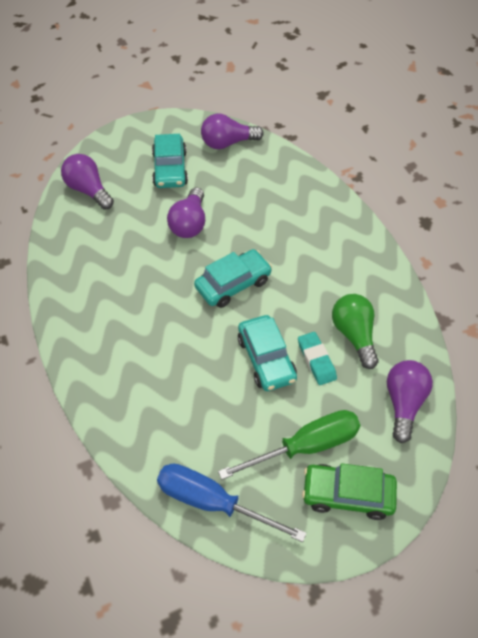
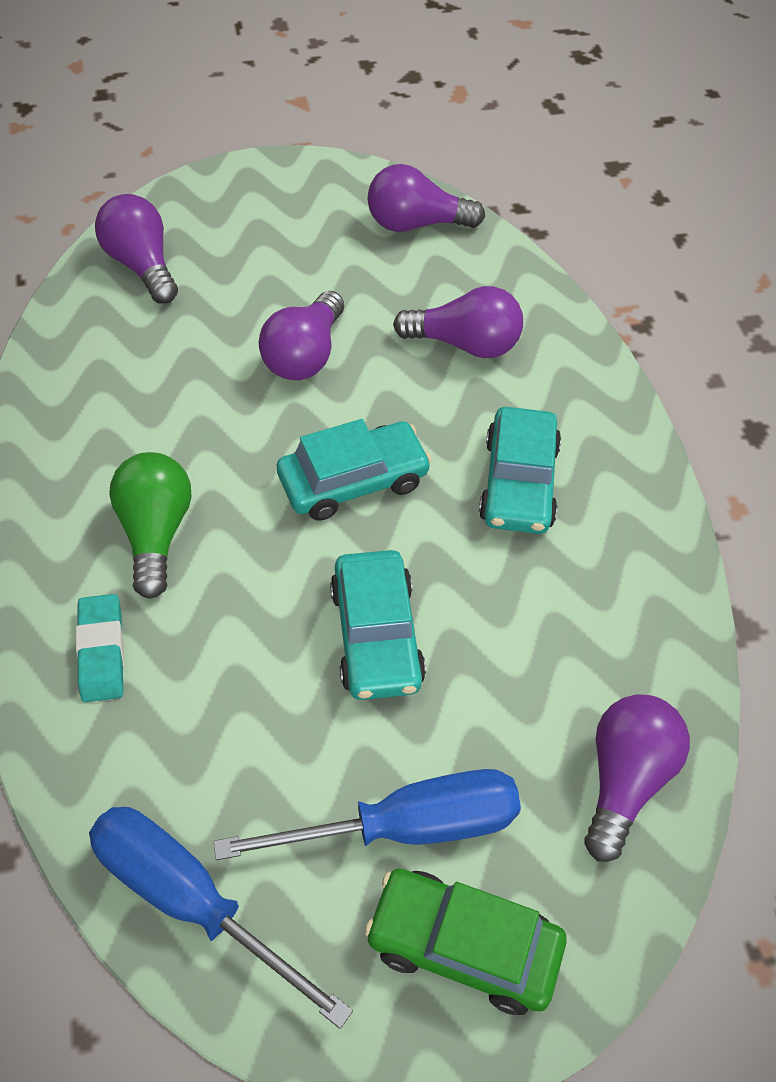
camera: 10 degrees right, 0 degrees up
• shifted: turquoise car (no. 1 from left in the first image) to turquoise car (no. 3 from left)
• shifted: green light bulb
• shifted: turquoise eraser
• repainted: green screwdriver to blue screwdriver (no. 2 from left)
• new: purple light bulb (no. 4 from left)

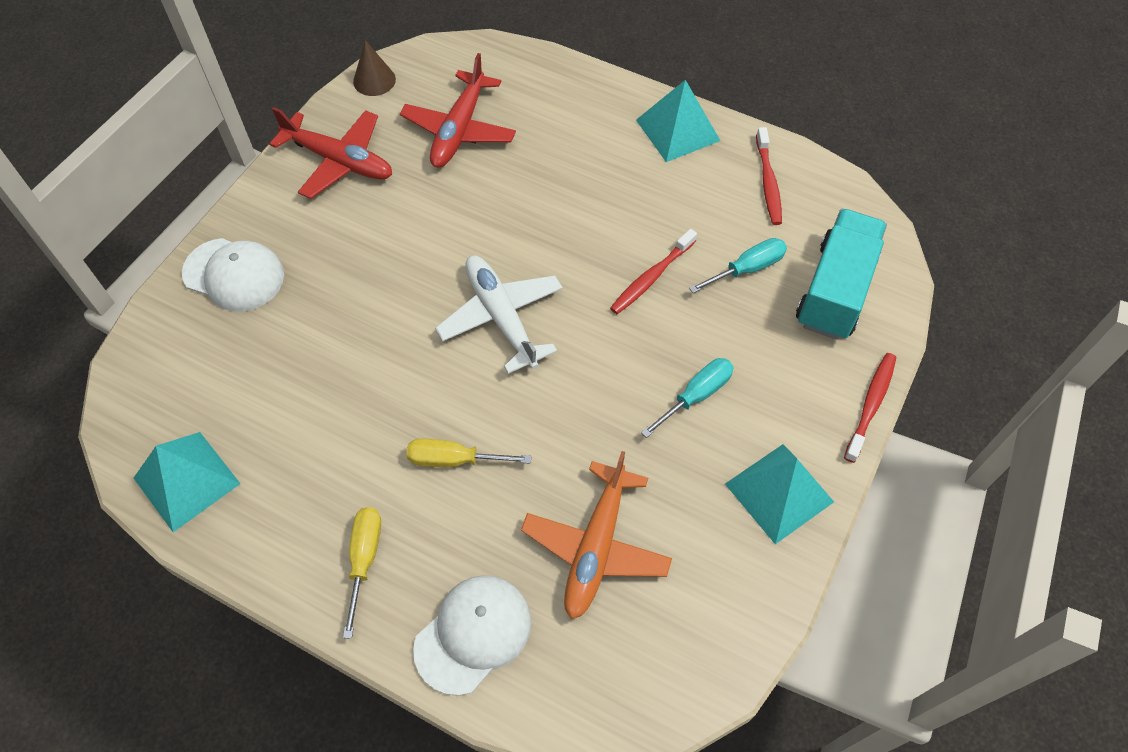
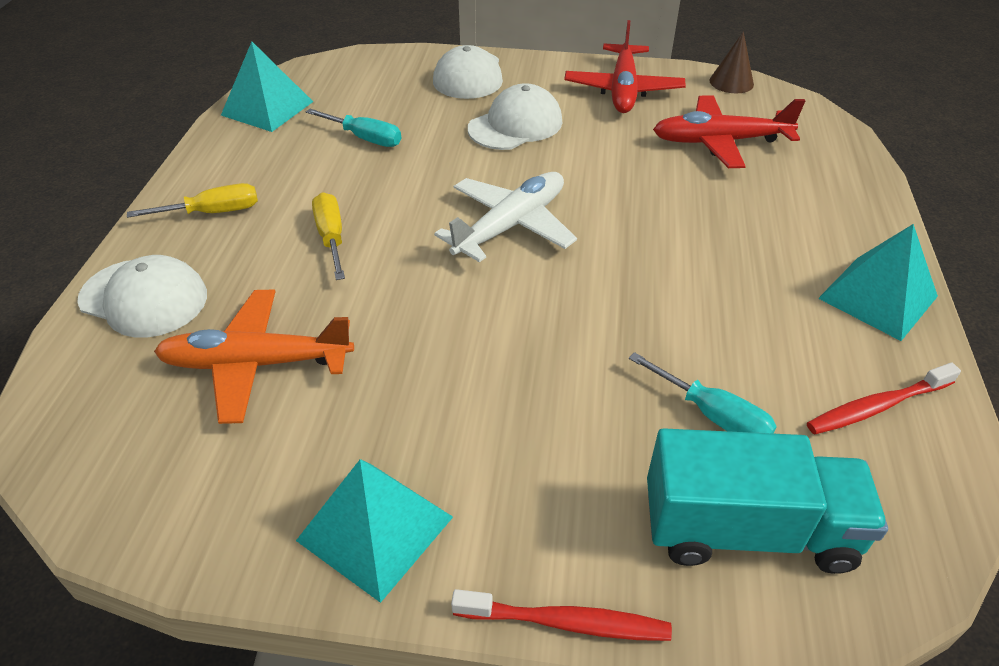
camera: 70 degrees right, 15 degrees down
• gone: red toothbrush (no. 1 from left)
• shifted: turquoise screwdriver (no. 1 from left)
• new: white cap (no. 3 from left)

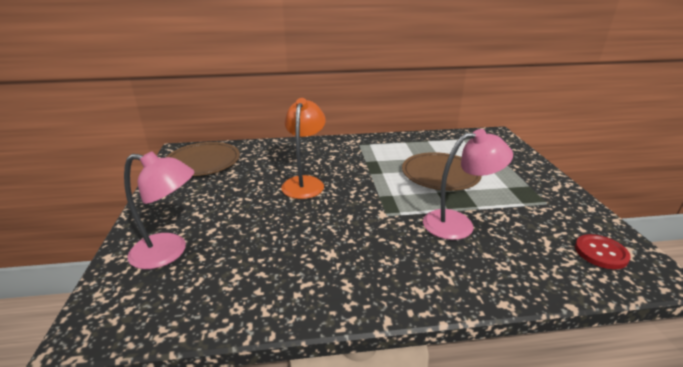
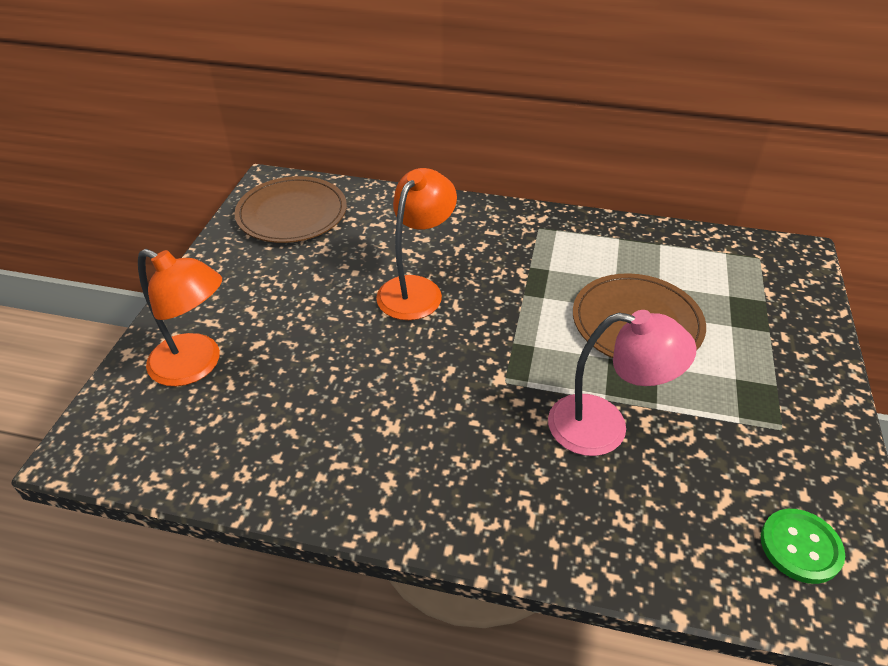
camera: 20 degrees right, 15 degrees up
• repainted: pink lamp (no. 1 from left) to orange lamp (no. 1 from left)
• repainted: red button to green button

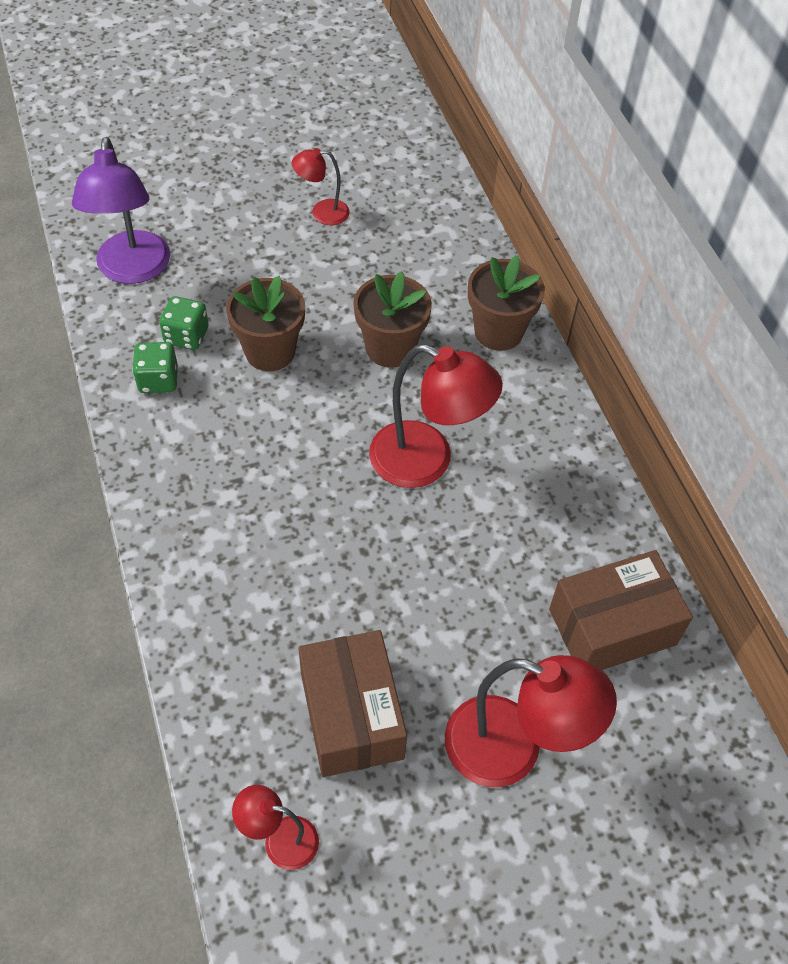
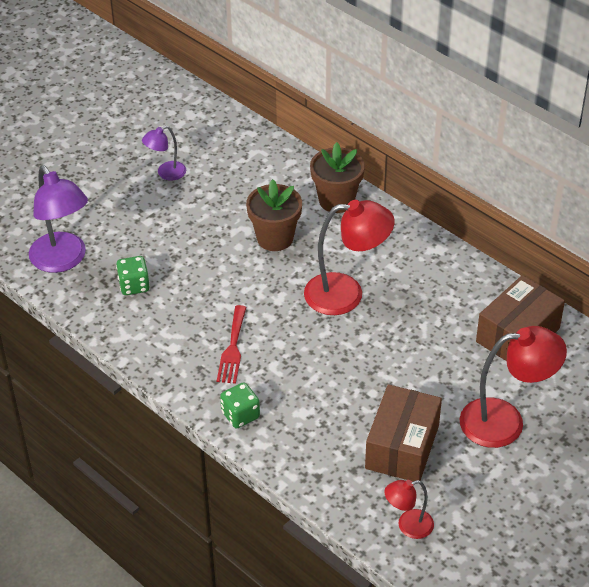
camera: 25 degrees left, 10 degrees down
• repainted: red lamp (no. 2 from left) to purple lamp (no. 2 from left)
• gone: brown flower pot (no. 1 from left)
• shifted: green dice (no. 1 from left in the first image) to green dice (no. 2 from left)
• rotated: brown box (no. 1 from left) 60 degrees clockwise
• new: red fork

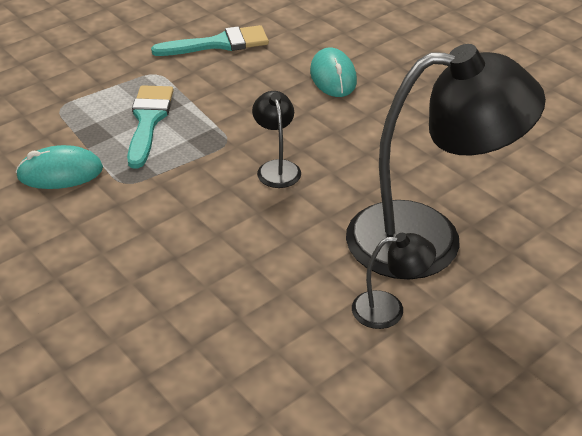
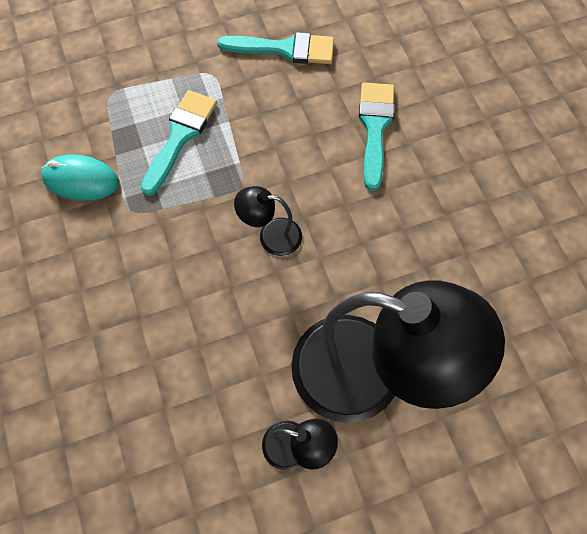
camera: 20 degrees right, 25 degrees up
• swapped: turquoise mouse (no. 2 from left) to turquoise brush (no. 3 from left)
• rotated: black lamp (no. 1 from left) 90 degrees counterclockwise

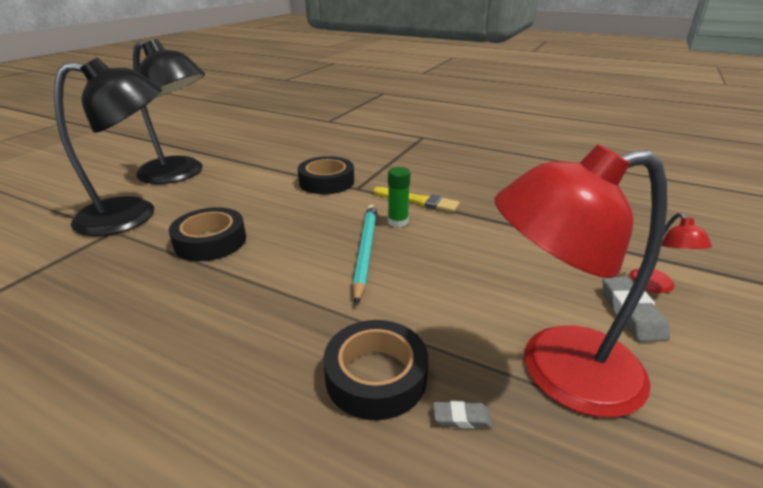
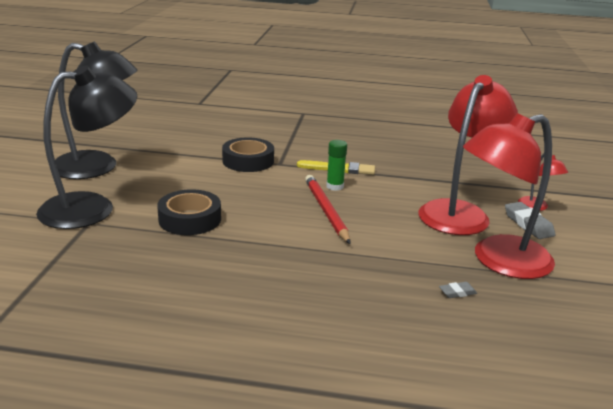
camera: 20 degrees left, 5 degrees down
• repainted: turquoise pencil to red pencil
• gone: black tape (no. 3 from left)
• new: red lamp (no. 1 from left)

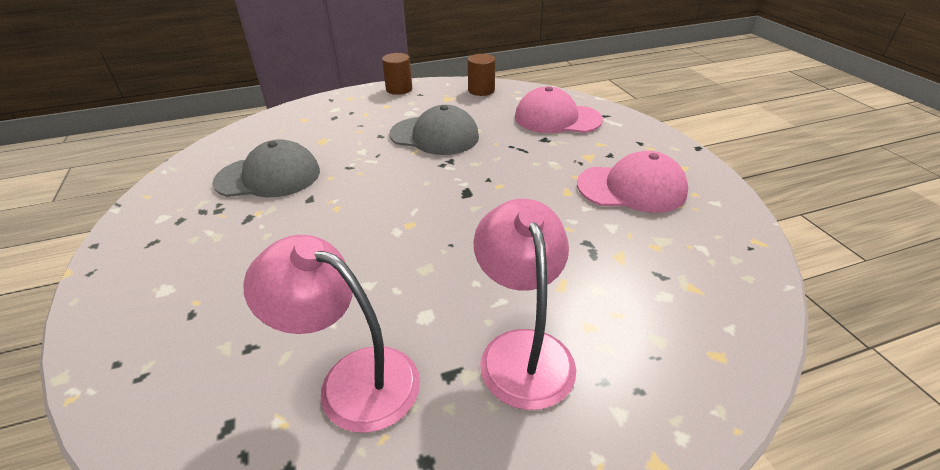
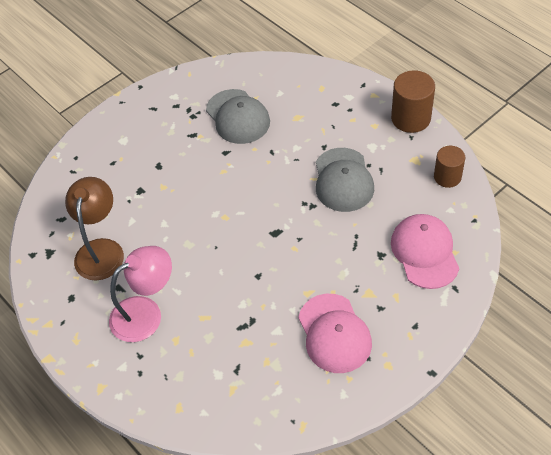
camera: 70 degrees right, 15 degrees up
• scaled: brown cylinder (no. 1 from left) x1.52
• repainted: pink lamp (no. 1 from left) to brown lamp

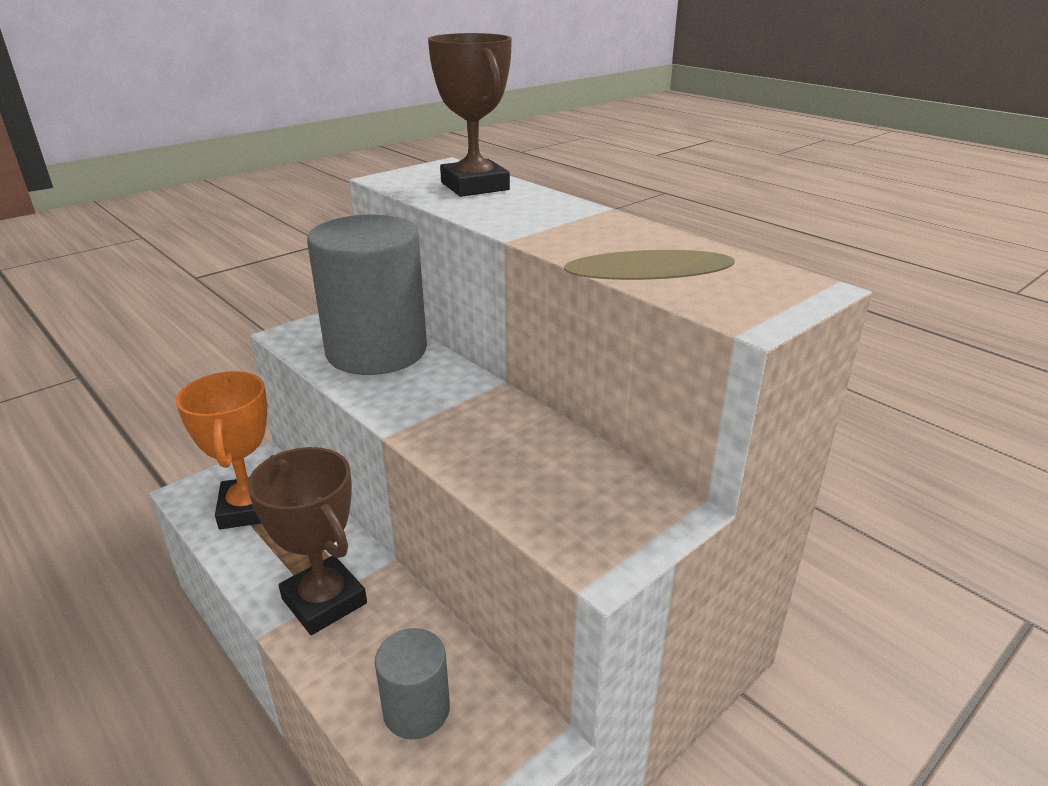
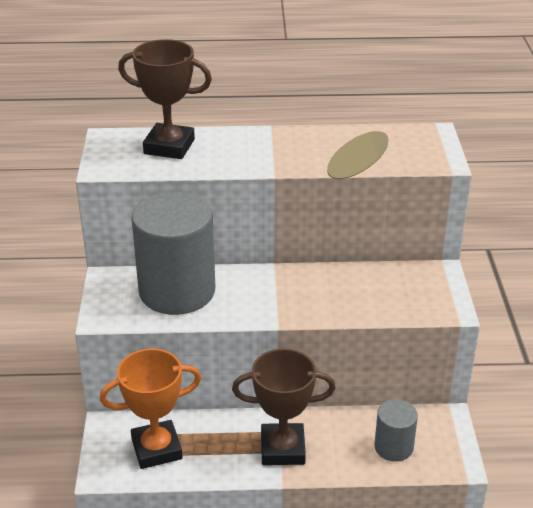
camera: 50 degrees left, 5 degrees up
• rotated: orange trophy 45 degrees counterclockwise

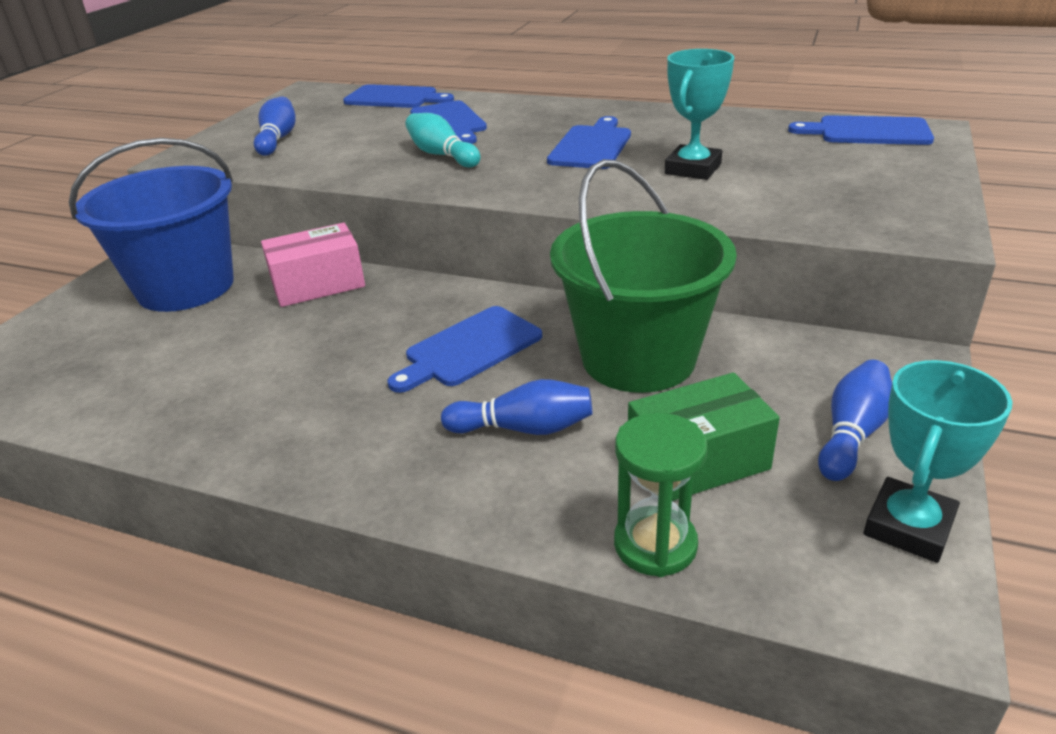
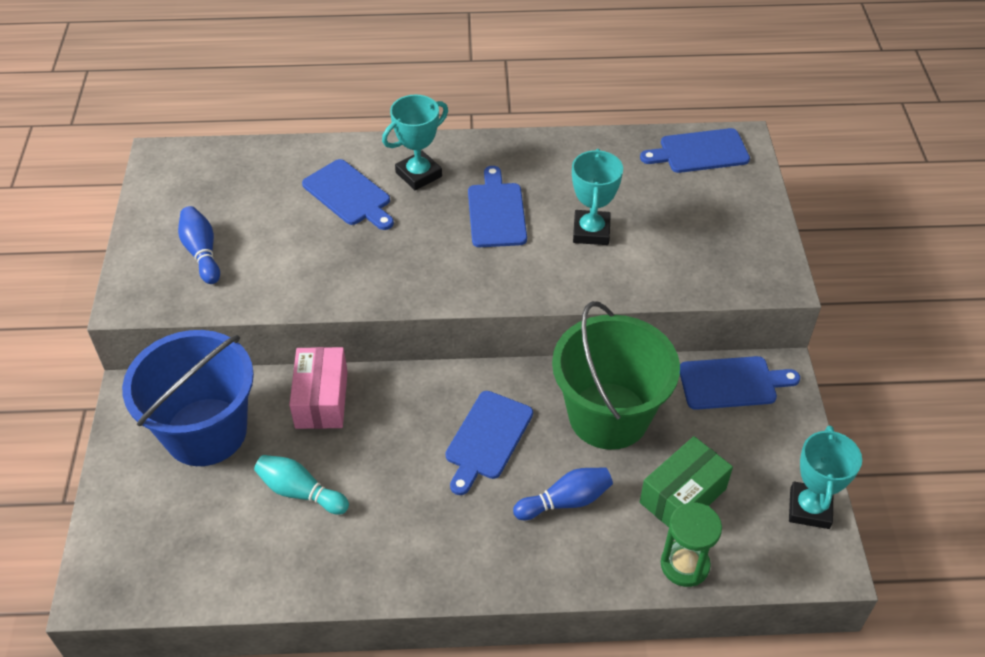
camera: 25 degrees left, 15 degrees up
• shifted: blue cutting board (no. 1 from left in the first image) to blue cutting board (no. 5 from left)
• shifted: turquoise bowling pin
• rotated: pink box 45 degrees counterclockwise
• gone: blue bowling pin (no. 3 from left)
• new: turquoise trophy (no. 1 from left)

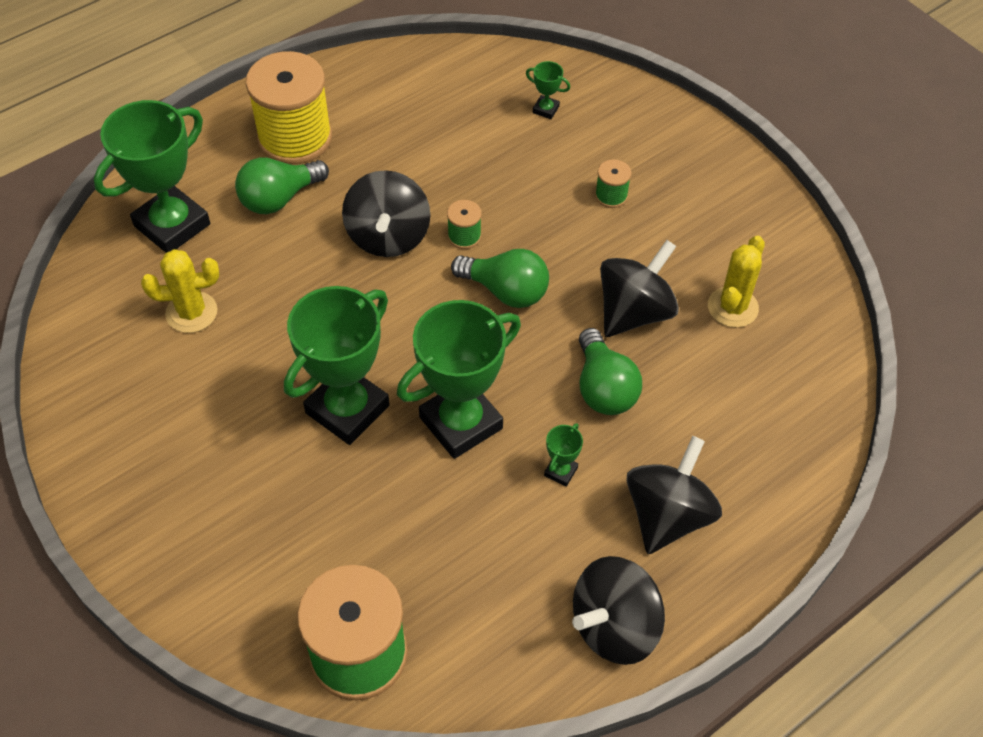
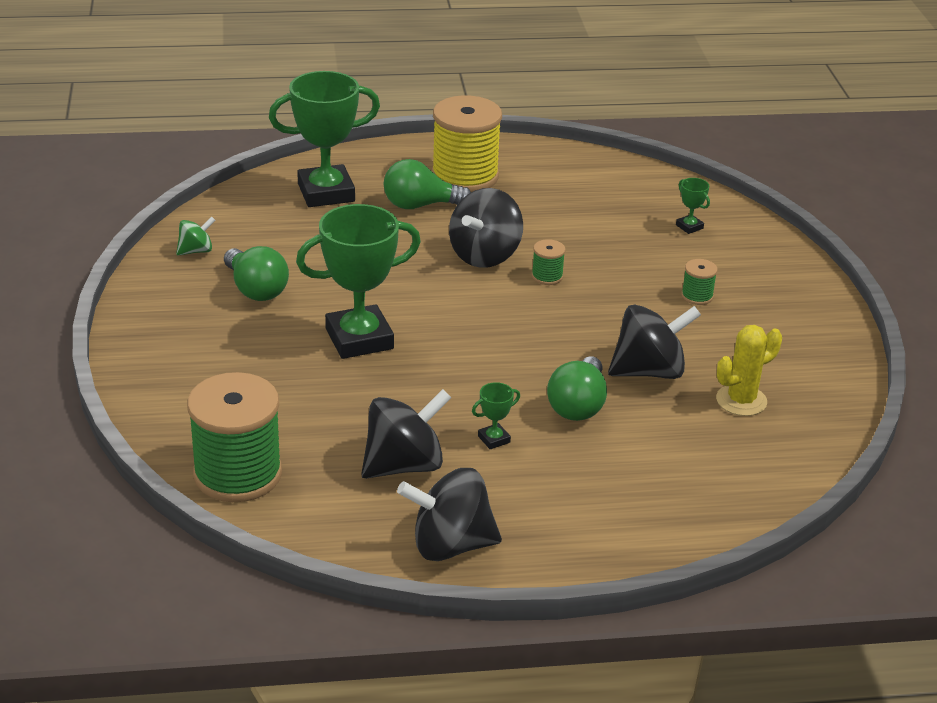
camera: 30 degrees right, 20 degrees down
• gone: yellow cactus (no. 1 from left)
• shifted: green light bulb (no. 2 from left in the first image) to green light bulb (no. 1 from left)
• gone: green trophy (no. 3 from left)
• shifted: black spinning top (no. 4 from left in the first image) to black spinning top (no. 1 from left)
• new: green spinning top

